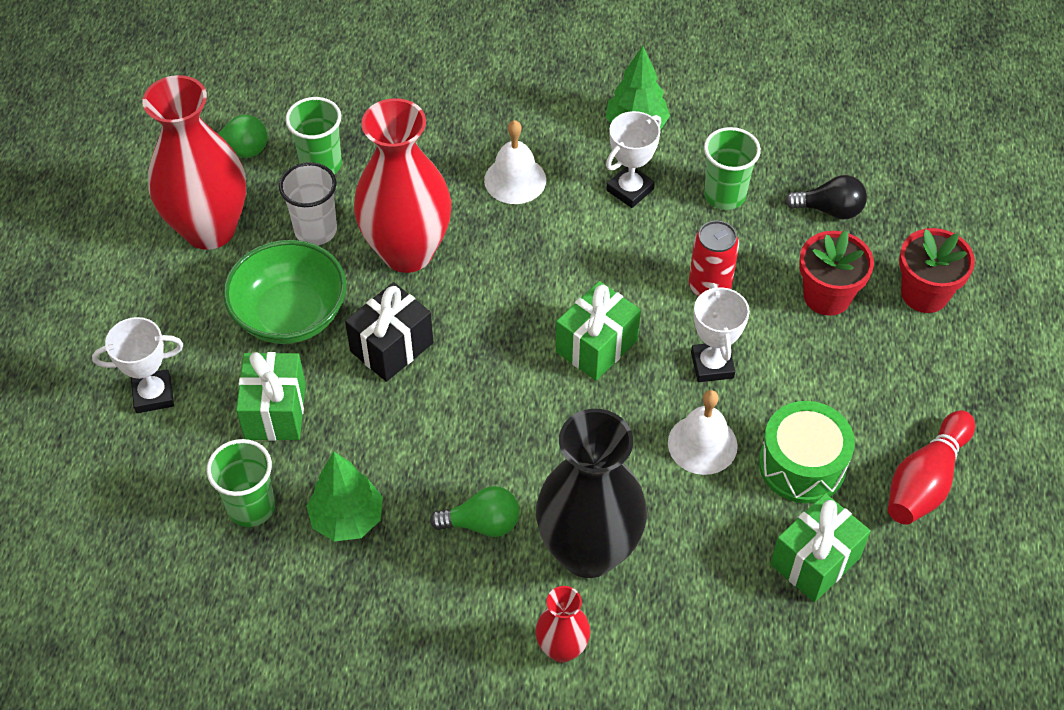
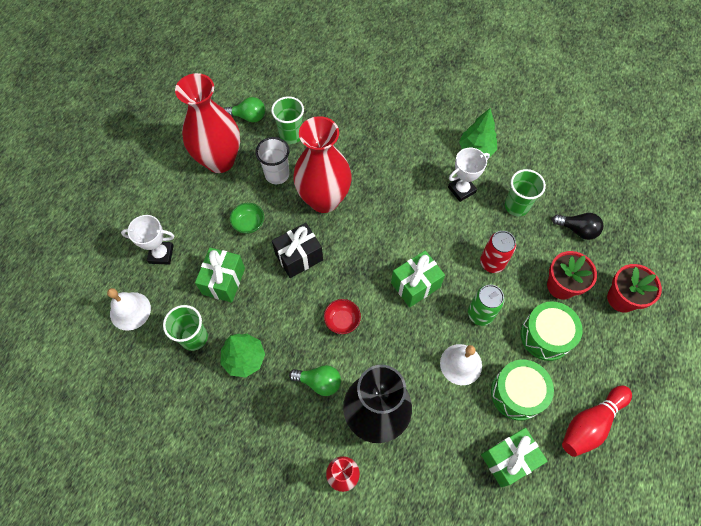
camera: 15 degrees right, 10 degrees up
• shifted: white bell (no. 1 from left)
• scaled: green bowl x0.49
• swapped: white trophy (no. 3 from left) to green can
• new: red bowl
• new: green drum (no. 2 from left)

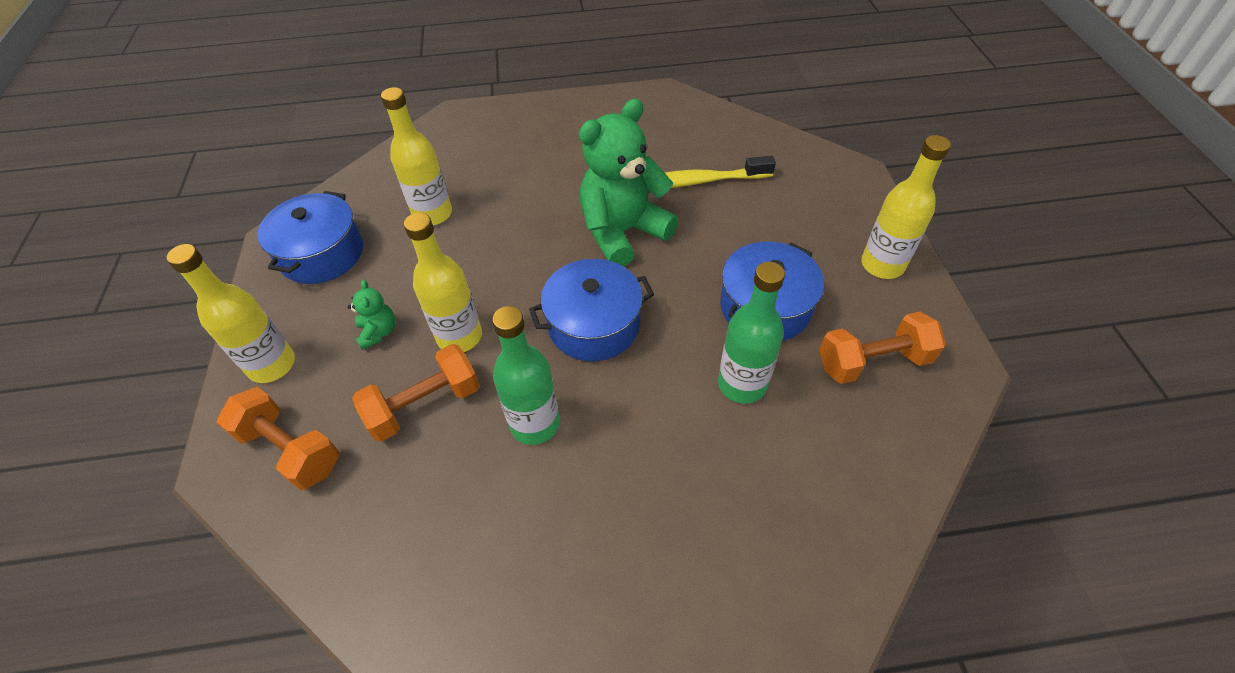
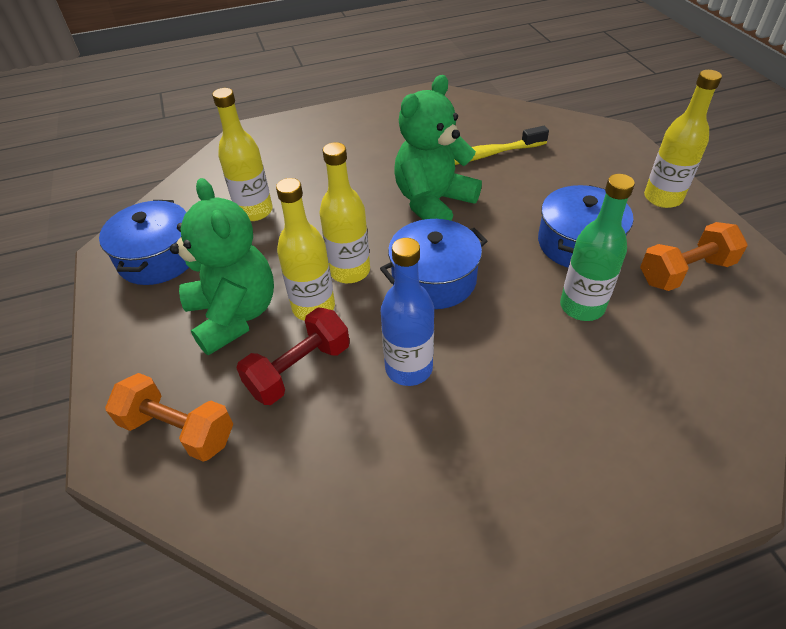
camera: 10 degrees left, 5 degrees down
• shifted: yellow bottle (no. 1 from left in the first image) to yellow bottle (no. 3 from left)
• scaled: green teddy bear (no. 1 from left) x2.33
• repainted: green bottle (no. 1 from left) to blue bottle
• repainted: orange dumbbell (no. 2 from left) to red dumbbell

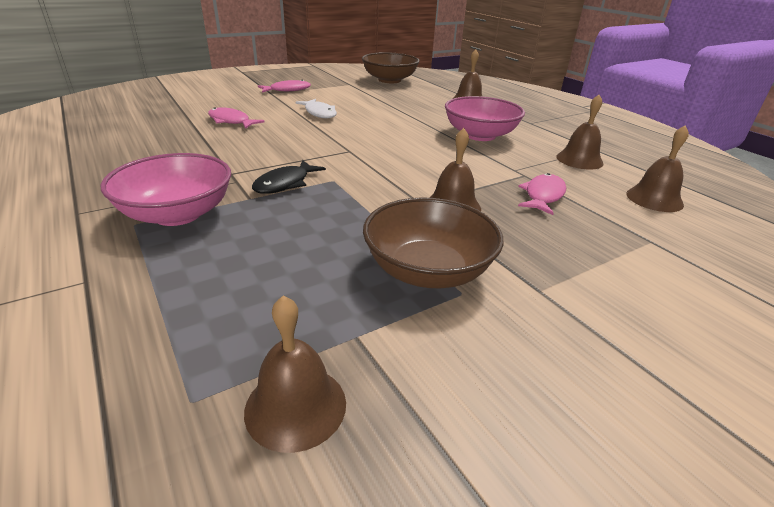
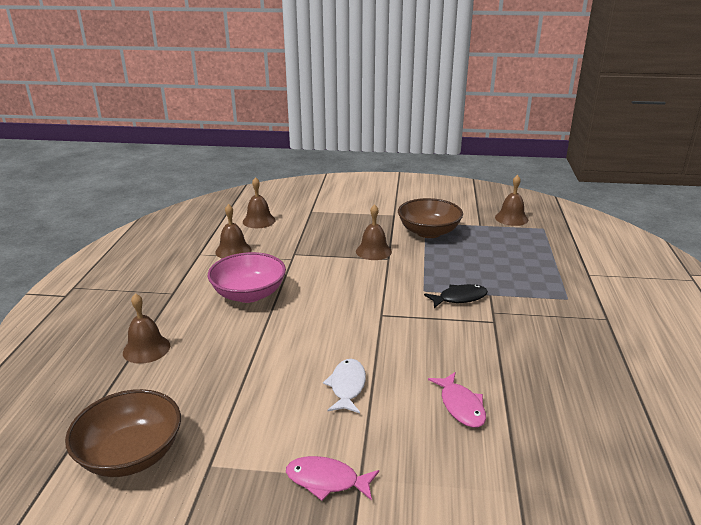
camera: 140 degrees left, 5 degrees down
• gone: pink bowl (no. 1 from left)
• gone: pink fish (no. 3 from left)

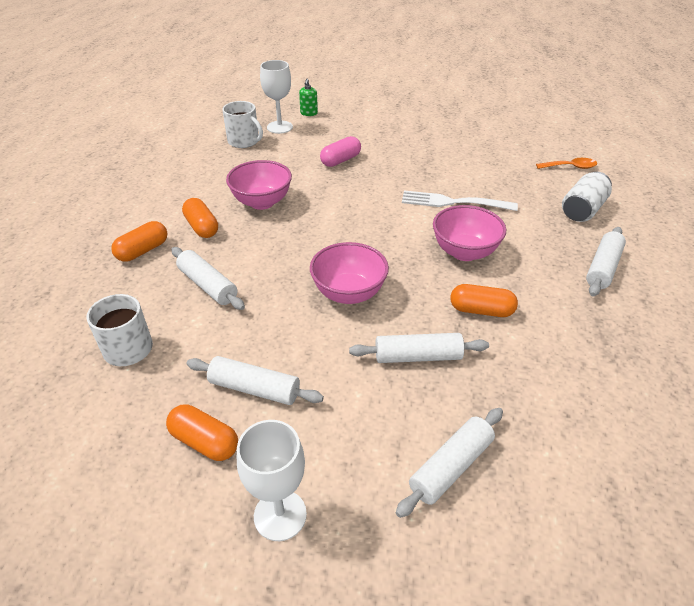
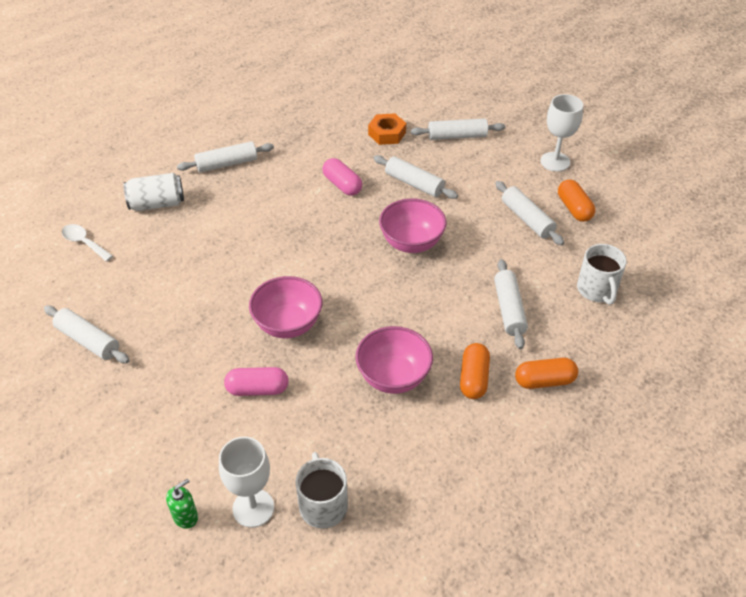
camera: 140 degrees left, 5 degrees up
• repainted: orange spoon to white spoon
• gone: white fork
• shifted: pink bowl (no. 3 from left in the first image) to pink bowl (no. 1 from left)
• repainted: orange capsule (no. 4 from left) to pink capsule (no. 2 from left)
• new: orange nut
• new: white rolling pin (no. 1 from left)

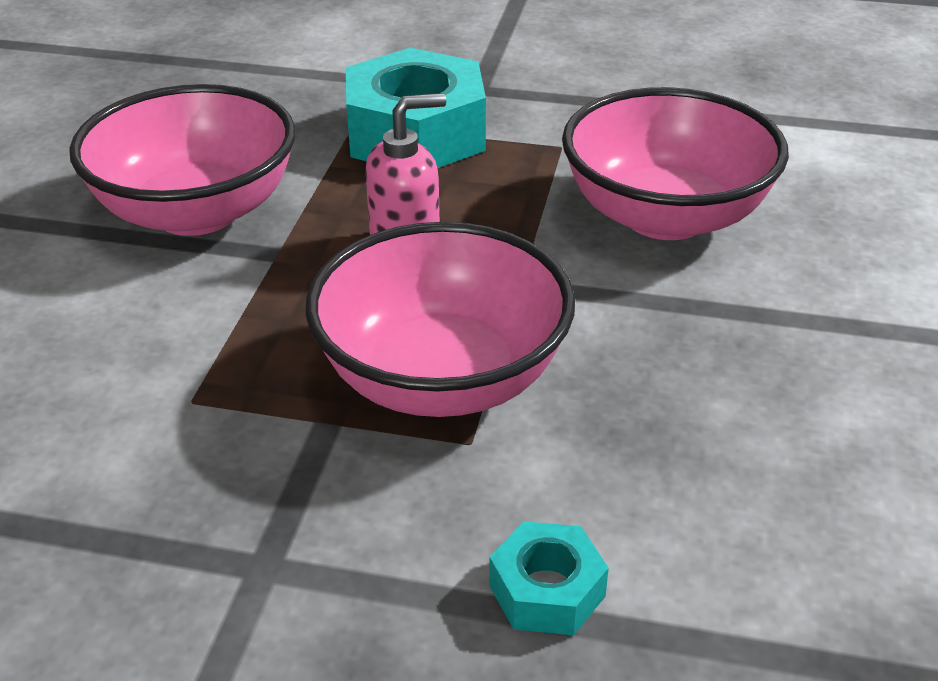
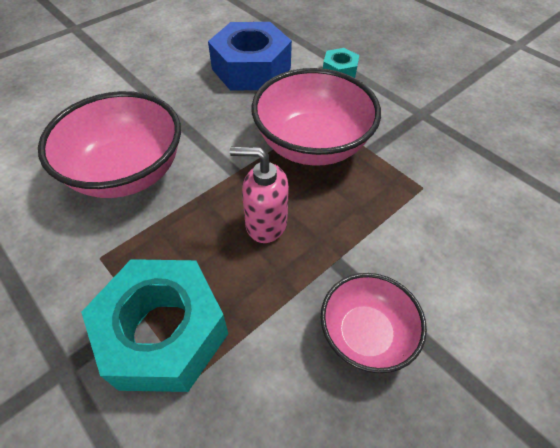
camera: 145 degrees left, 15 degrees up
• scaled: pink bowl (no. 1 from left in the first image) x0.60
• new: blue nut

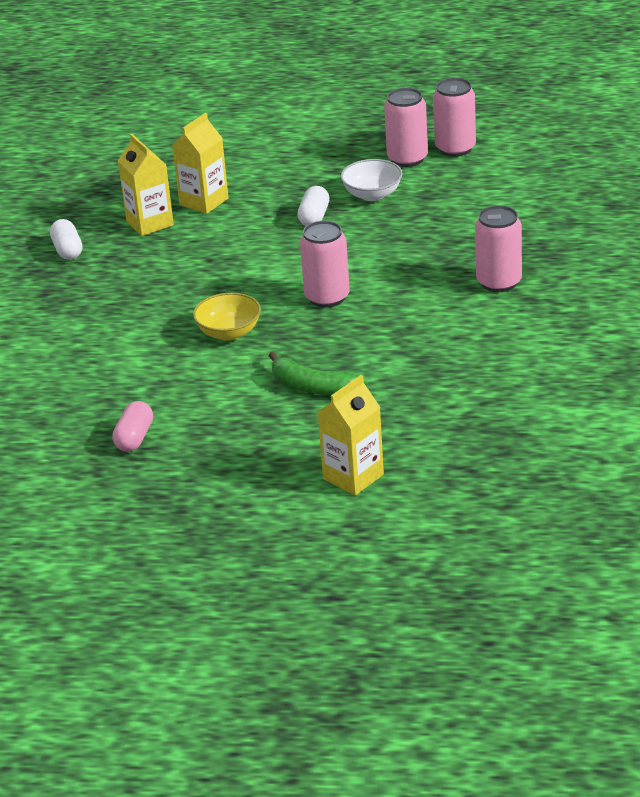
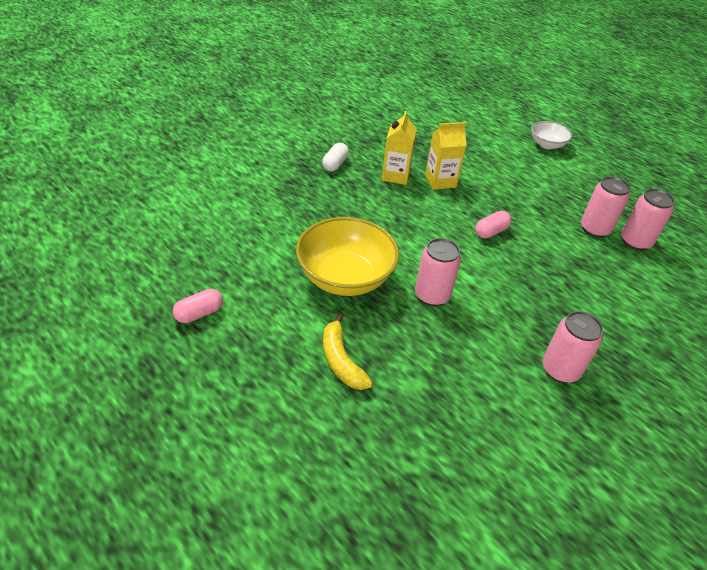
camera: 35 degrees right, 10 degrees up
• shifted: white bowl
• repainted: white capsule (no. 2 from left) to pink capsule (no. 2 from left)
• scaled: yellow bowl x1.87
• repainted: green banana to yellow banana
• gone: yellow carton (no. 3 from left)

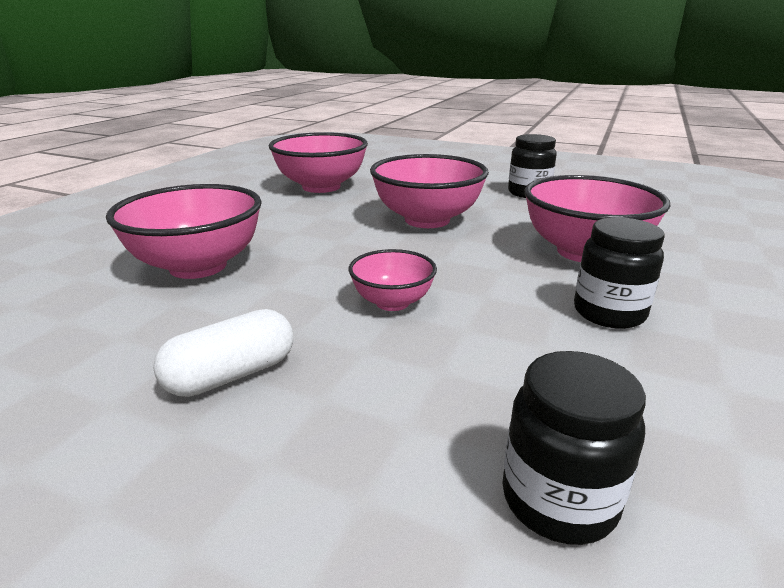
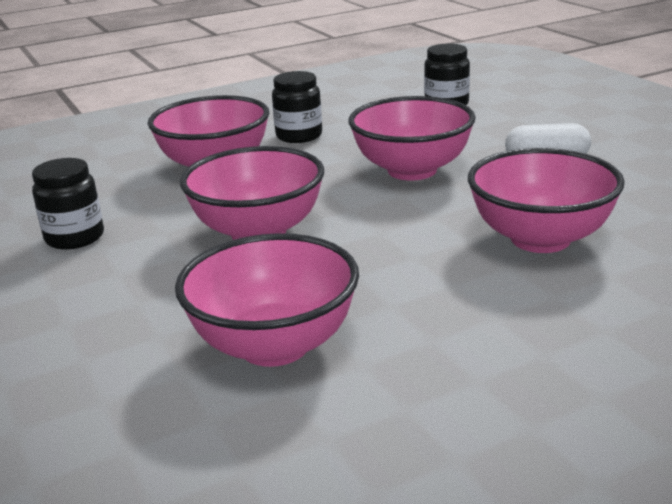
camera: 140 degrees left, 0 degrees up
• scaled: pink bowl (no. 3 from left in the first image) x1.85

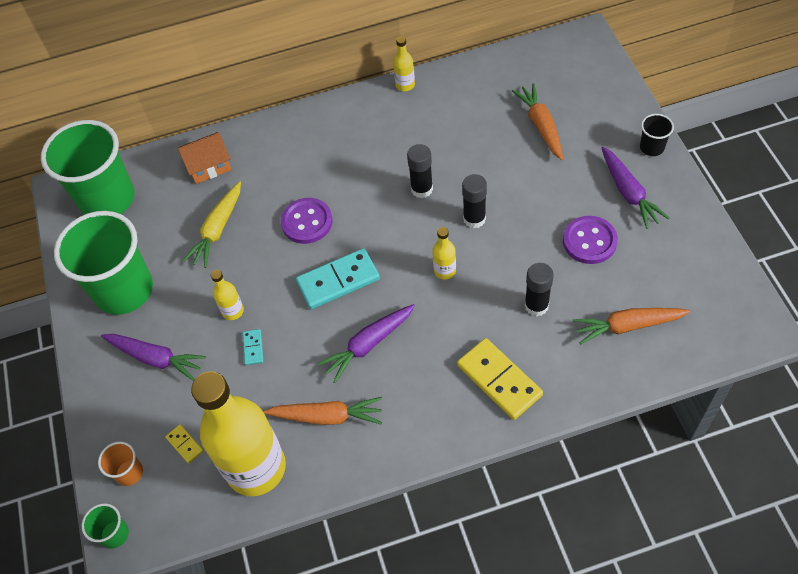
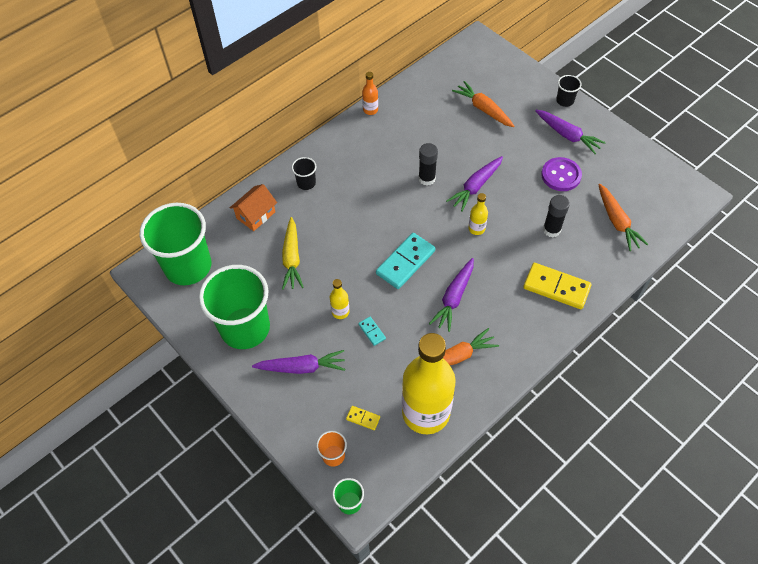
camera: 30 degrees left, 0 degrees up
• repainted: yellow bottle (no. 3 from left) to orange bottle
• swapped: black glue stick (no. 2 from left) to purple carrot (no. 3 from left)
• gone: purple button (no. 1 from left)
• rotated: orange carrot (no. 3 from left) 75 degrees counterclockwise
• new: black cup (no. 1 from left)

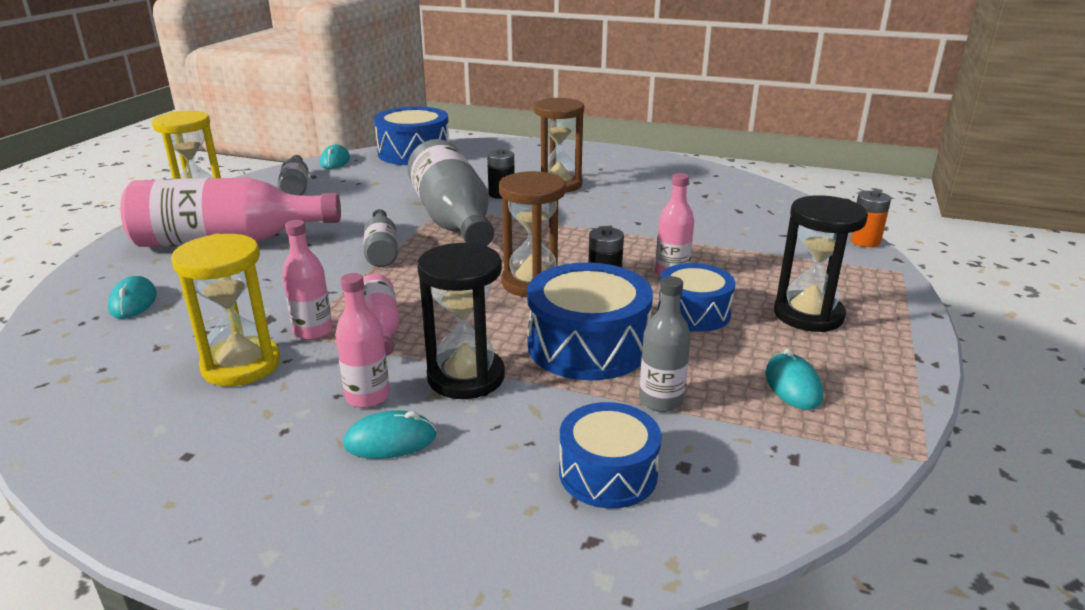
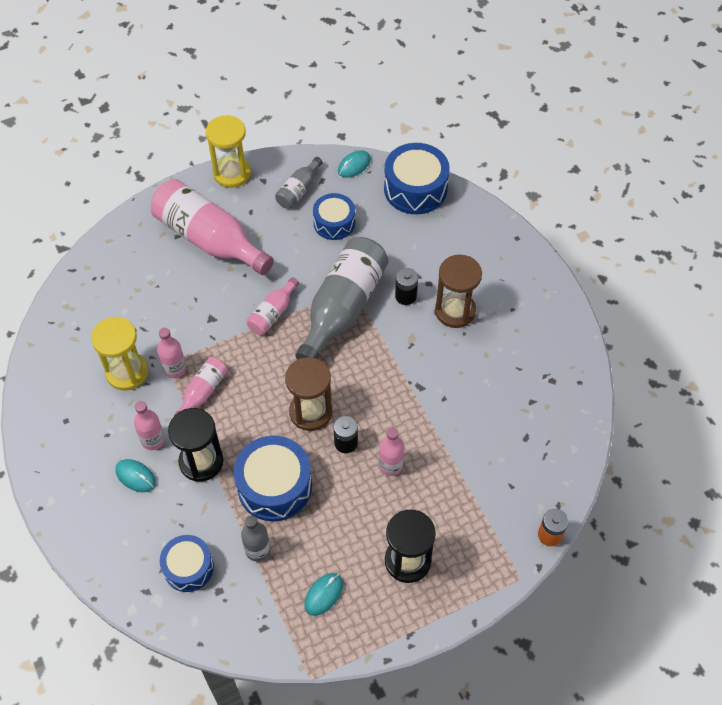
camera: 45 degrees right, 30 degrees up
• repainted: grey bottle (no. 2 from left) to pink bottle (no. 5 from left)
• shifted: blue drum (no. 4 from left in the first image) to blue drum (no. 3 from left)
• gone: turquoise mouse (no. 1 from left)

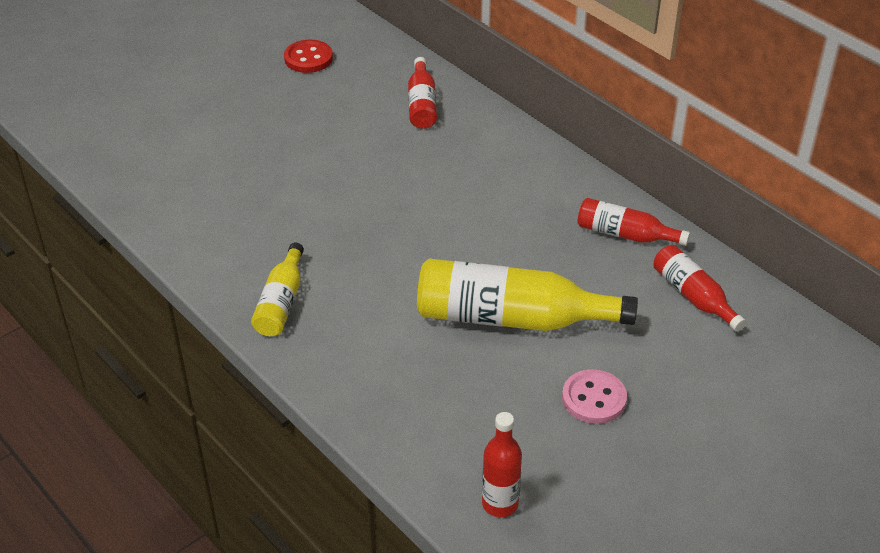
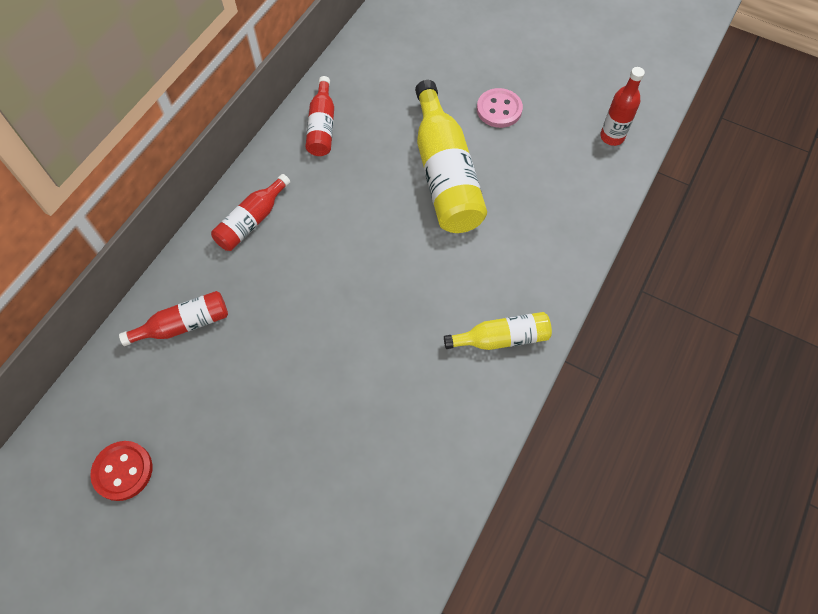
camera: 110 degrees left, 20 degrees up
• shifted: red bottle (no. 4 from left in the first image) to red bottle (no. 2 from left)

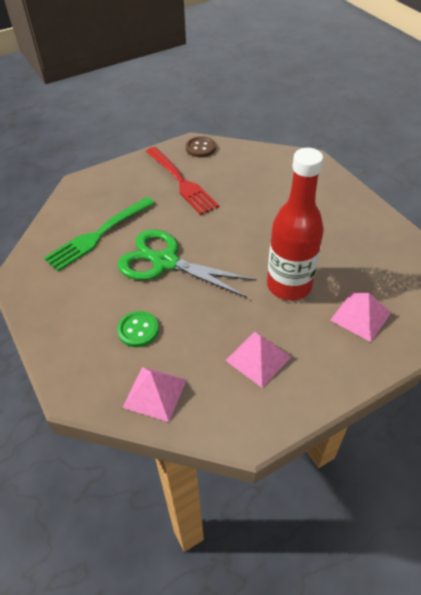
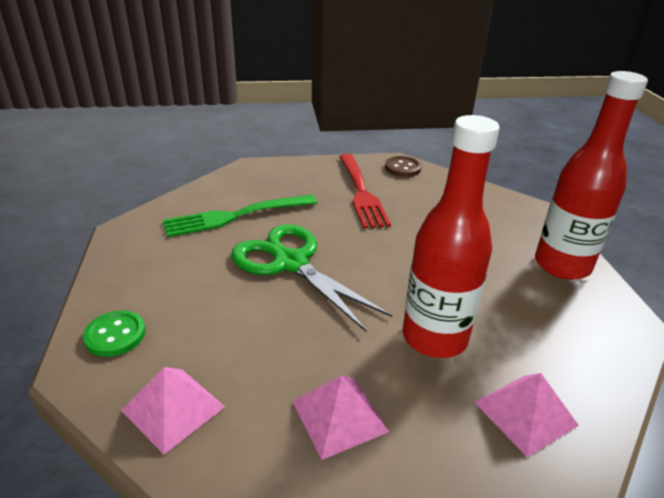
camera: 20 degrees right, 15 degrees down
• shifted: green button
• new: red bottle (no. 2 from left)

